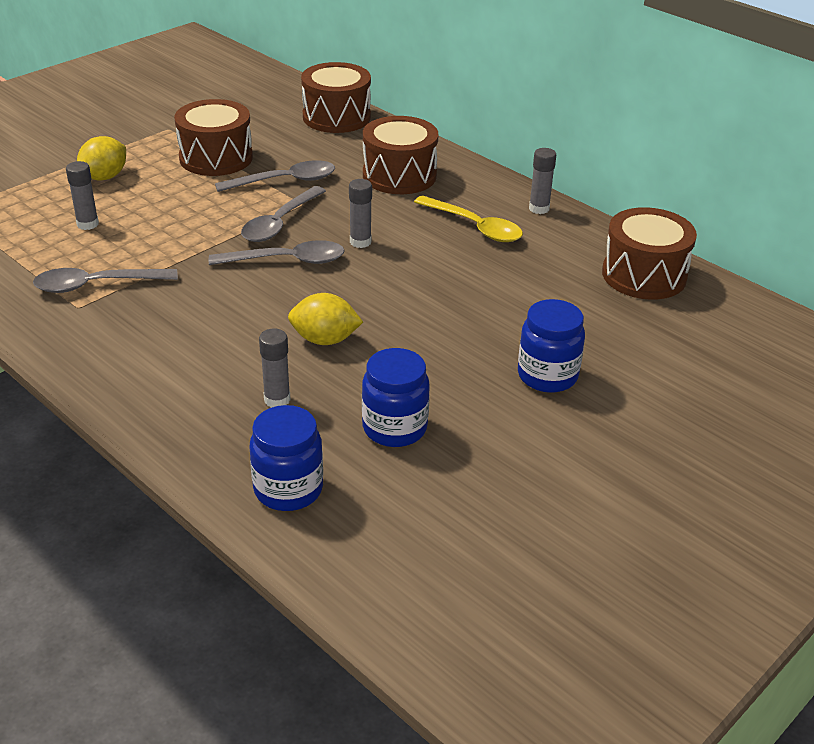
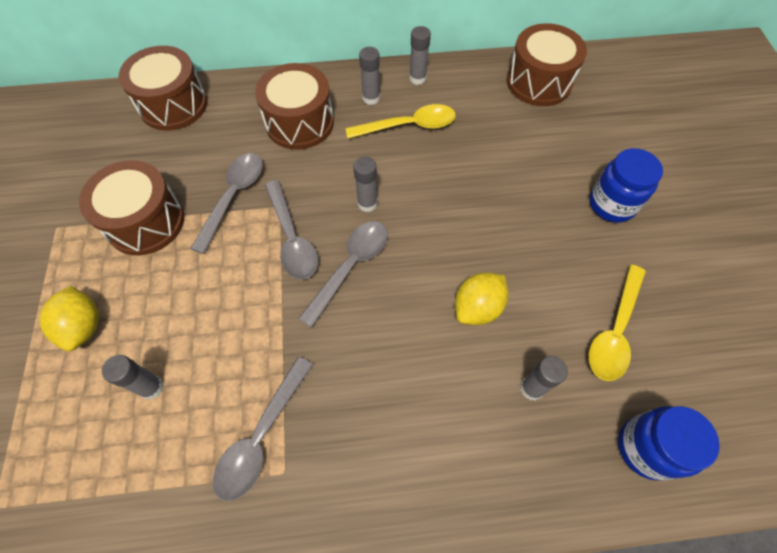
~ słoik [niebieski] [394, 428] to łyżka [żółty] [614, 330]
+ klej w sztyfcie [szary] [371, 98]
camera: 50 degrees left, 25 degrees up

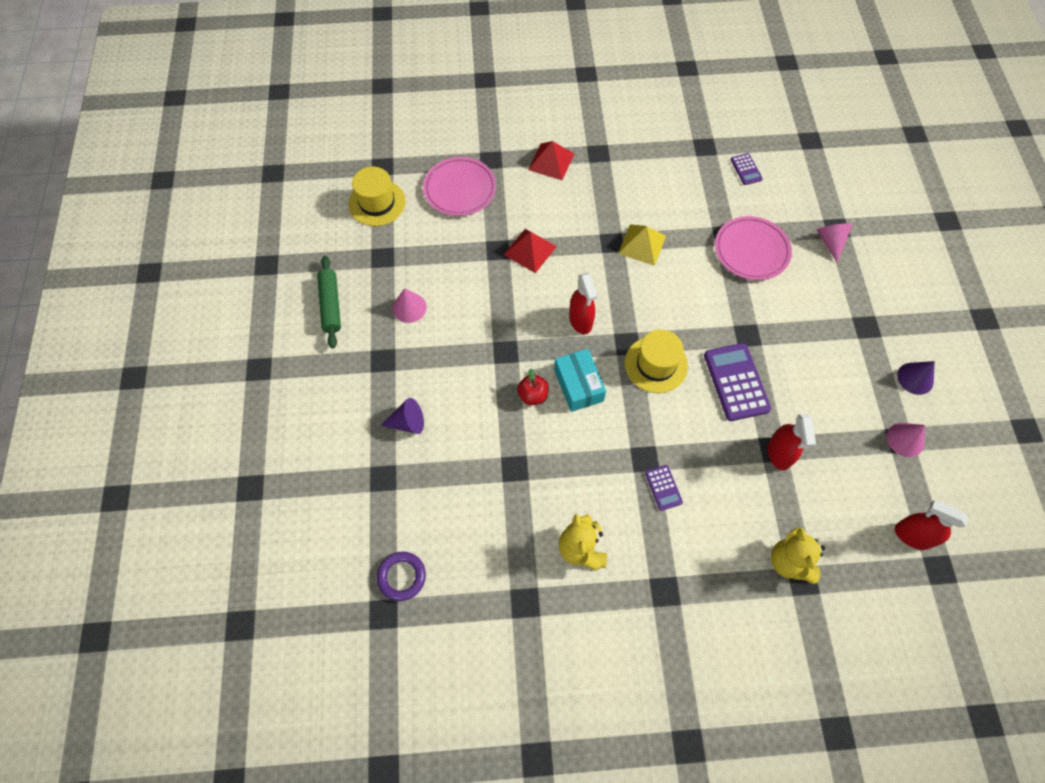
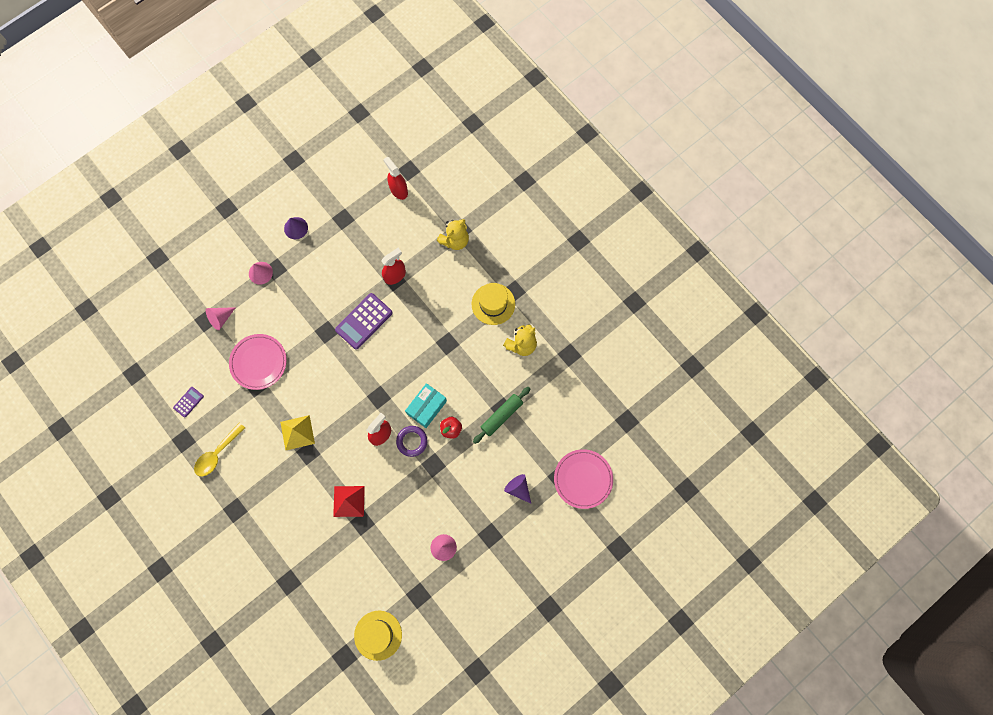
~ wałek do ciasta [zielony] [330, 305] to [501, 416]
~ pierścień [fioletowy] [401, 577] to [412, 441]
~ talerz [różowy] [460, 189] to [583, 479]
- piramida [czerwony] [551, 161]
~ kapelusz [żółty] [656, 364] to [493, 304]
- kalkulator [fioletowy] [663, 487]
~ stożek [różowy] [905, 439] to [260, 273]
~ spryskiwacz [czerwony] [912, 535] = [398, 190] 150 degrees clockwise
+ łyżka [żółty] [217, 453]
camera: 125 degrees left, 10 degrees up

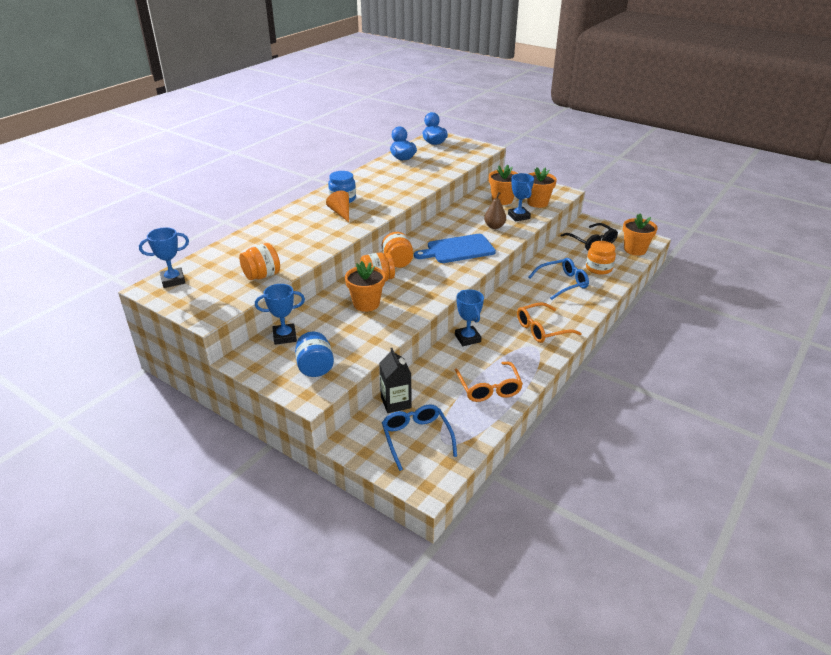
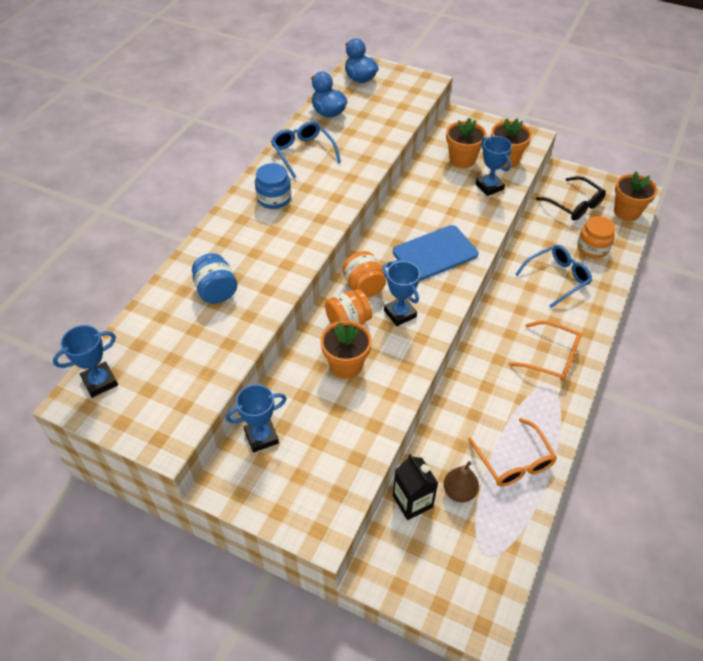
- słoik [pomarańczowy] [262, 275]
~ słoik [niebieski] [315, 368] to [216, 291]
- stożek [pomarańczowy] [341, 213]
~ okulary [niebieski] [416, 438] to [303, 153]
~ puchar [niebieski] [467, 338] to [400, 314]
~ gruszka [brązowy] [494, 226] to [459, 492]
~ okulary [pomarańczowy] [542, 329] = [551, 357] 120 degrees counterclockwise
camera: 10 degrees left, 15 degrees up

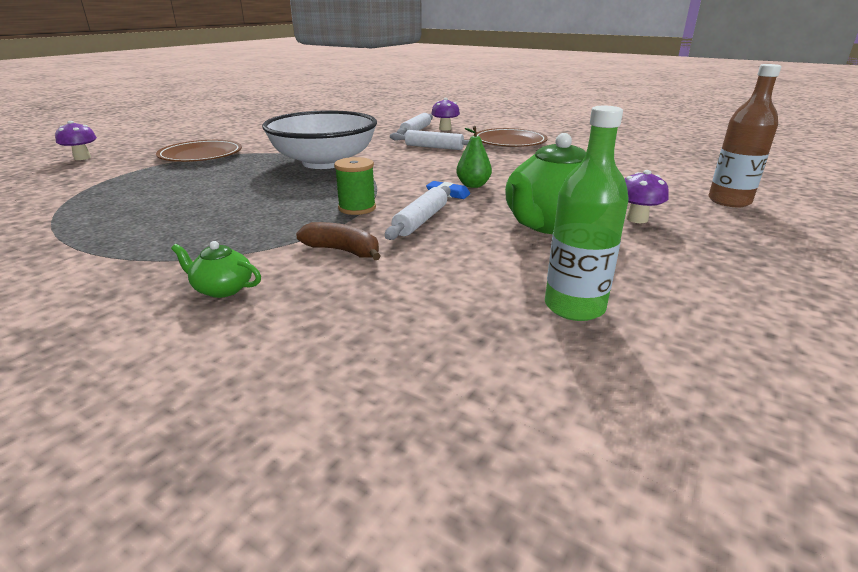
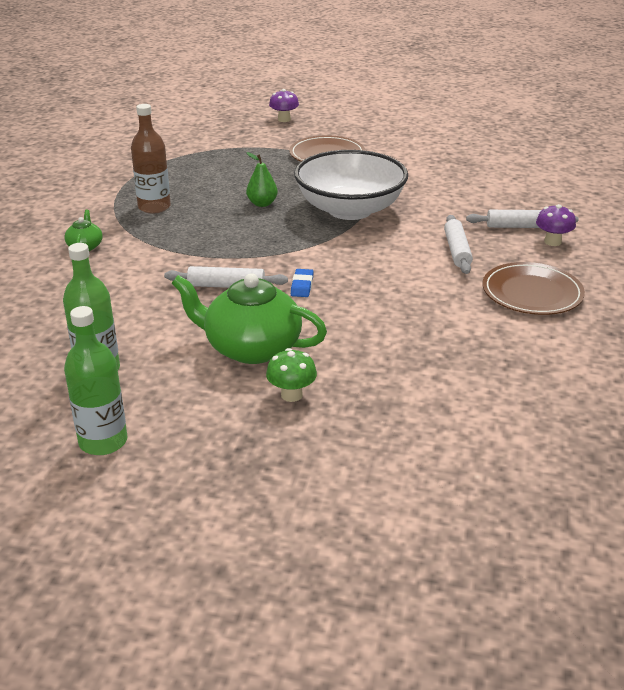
- banan [brązowy] [343, 251]
- szpulka [zielony] [357, 208]
~ gruszka [zielony] [473, 185] to [262, 204]
~ grzyb [fioletowy] [637, 219] to grzyb [zielony] [291, 395]
~ butelka [brązowy] [729, 201] to [154, 207]
+ butelka [zielony] [103, 441]
camera: 70 degrees right, 5 degrees up

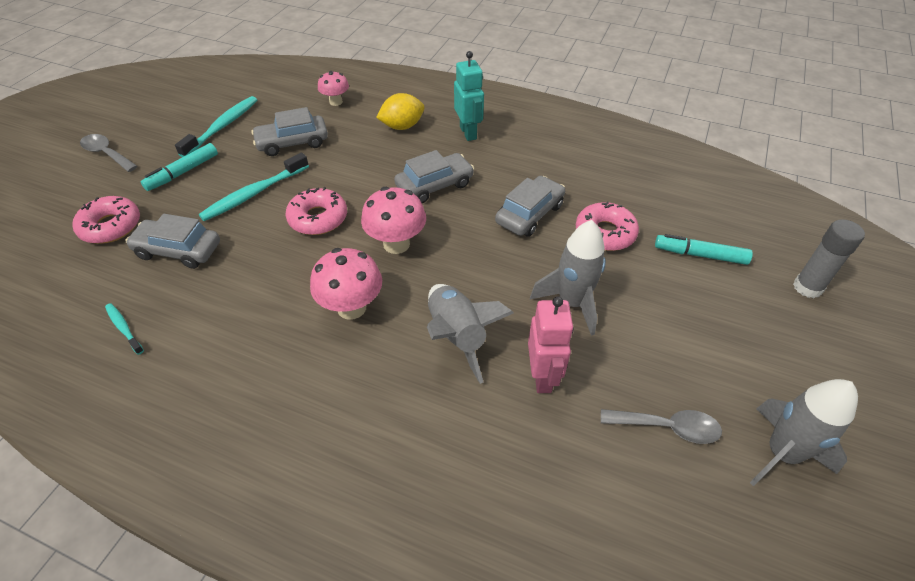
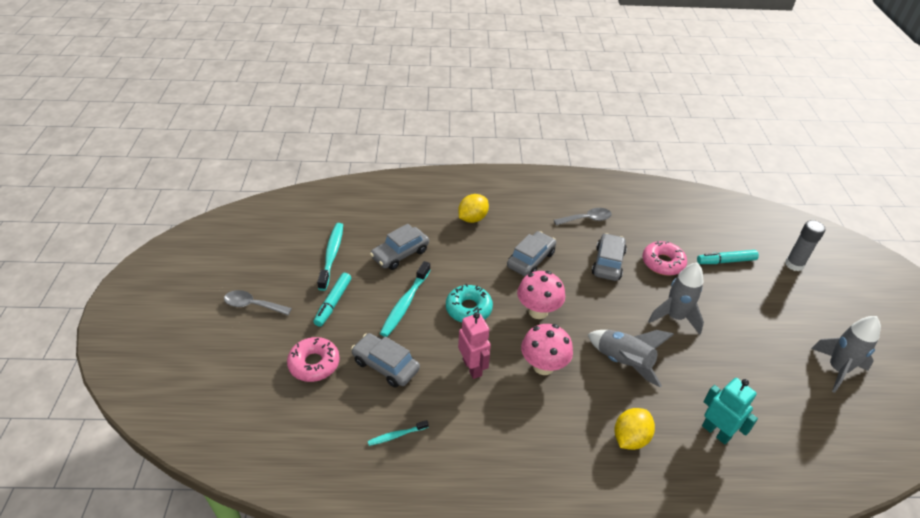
~ szczoteczka do zębów [turkusowy] [124, 328] = [396, 435] 45 degrees counterclockwise
~ samochód [szary] [178, 250] = [385, 365] 45 degrees clockwise
~ donut [różowy] [318, 218] to donut [turkusowy] [468, 309]
- grzyb [różowy] [336, 102]
~ robot [turkusowy] [468, 133] to [716, 432]
~ robot [różowy] [542, 377] to [472, 367]
~ łyżka [szary] [668, 427] to [587, 219]
+ cytryna [żółty] [630, 438]
camera: 25 degrees left, 5 degrees down

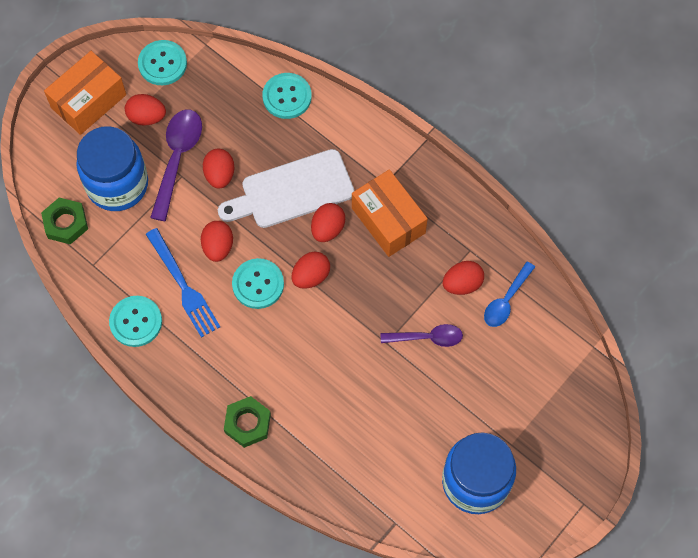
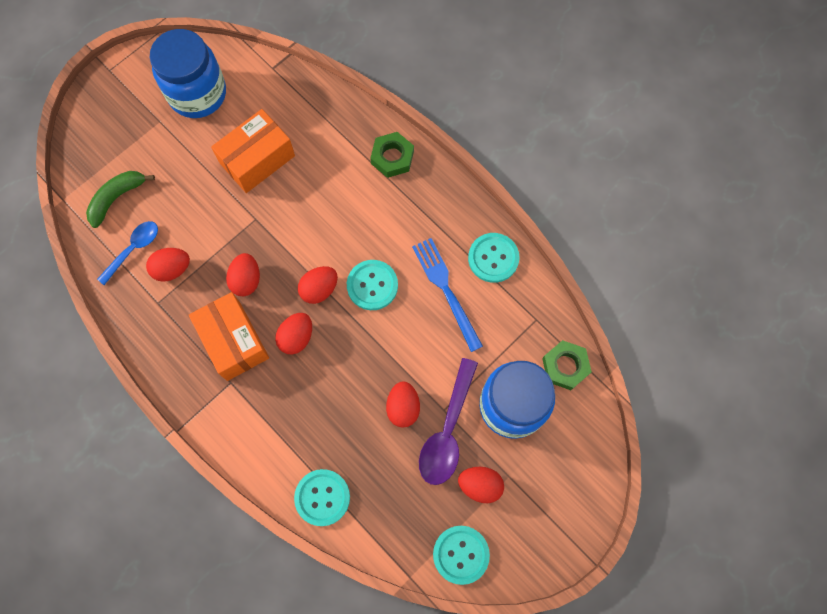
~ pudełko [pomarańczowy] [88, 101] to [257, 159]
~ jajko [czerwony] [218, 247] to [246, 280]
- deska do krojenia [biały] [292, 191]
- łyżka [fioletowy] [427, 337]
+ banan [zielony] [117, 198]
camera: 175 degrees left, 5 degrees up

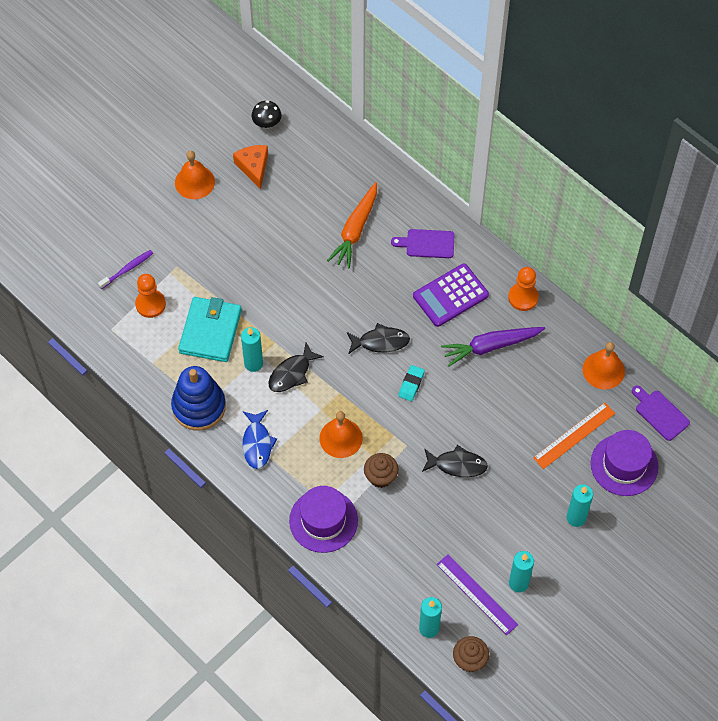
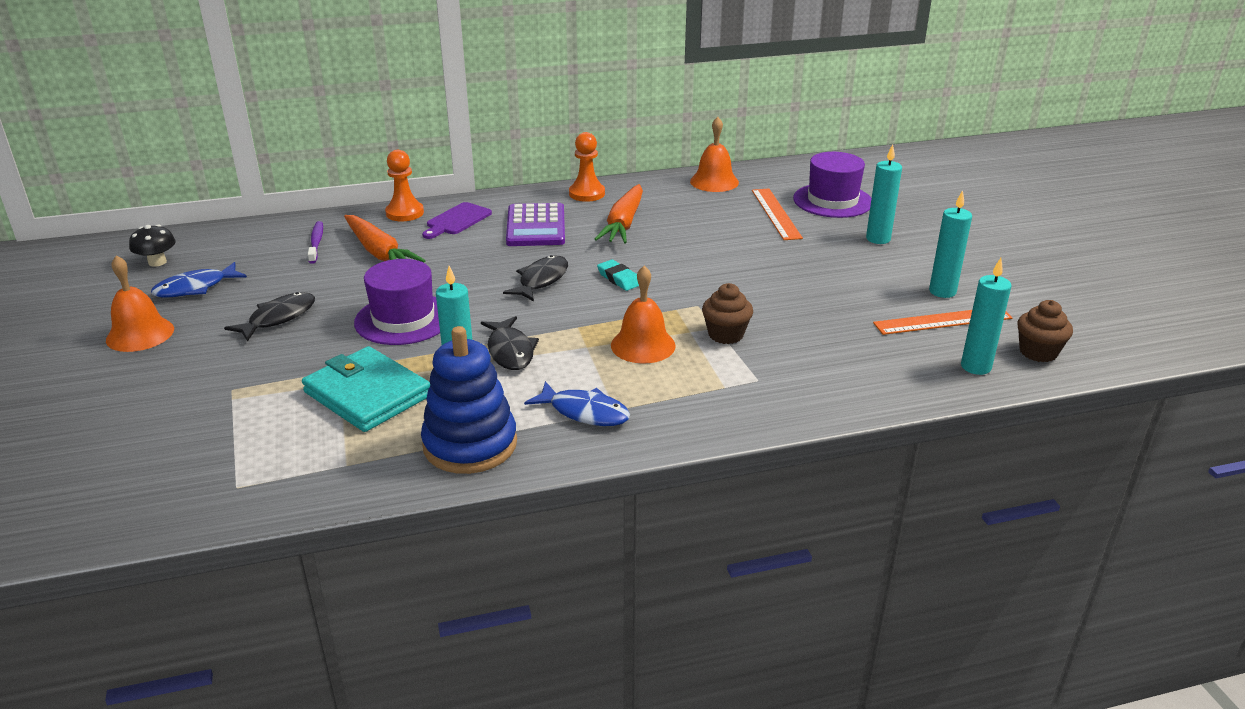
~ szczoteczka do zębów [fioletowy] [127, 269] to [316, 242]
~ pionek [pomarańczowy] [150, 304] to [405, 213]
~ ser [pomarańczowy] [253, 167] to ryba [niebieski] [195, 288]
~ kapelusz [fioletowy] [323, 520] to [403, 319]
~ ryba [czarny] [457, 465] to [278, 318]
~ linijka [fioletowy] [476, 594] to linijka [pomarańczowy] [943, 321]
~ marchewka [fioletowy] [490, 346] to marchewka [pomarańczowy] [623, 224]
- deska do krojenia [fioletowy] [660, 413]
camera: 60 degrees left, 30 degrees down

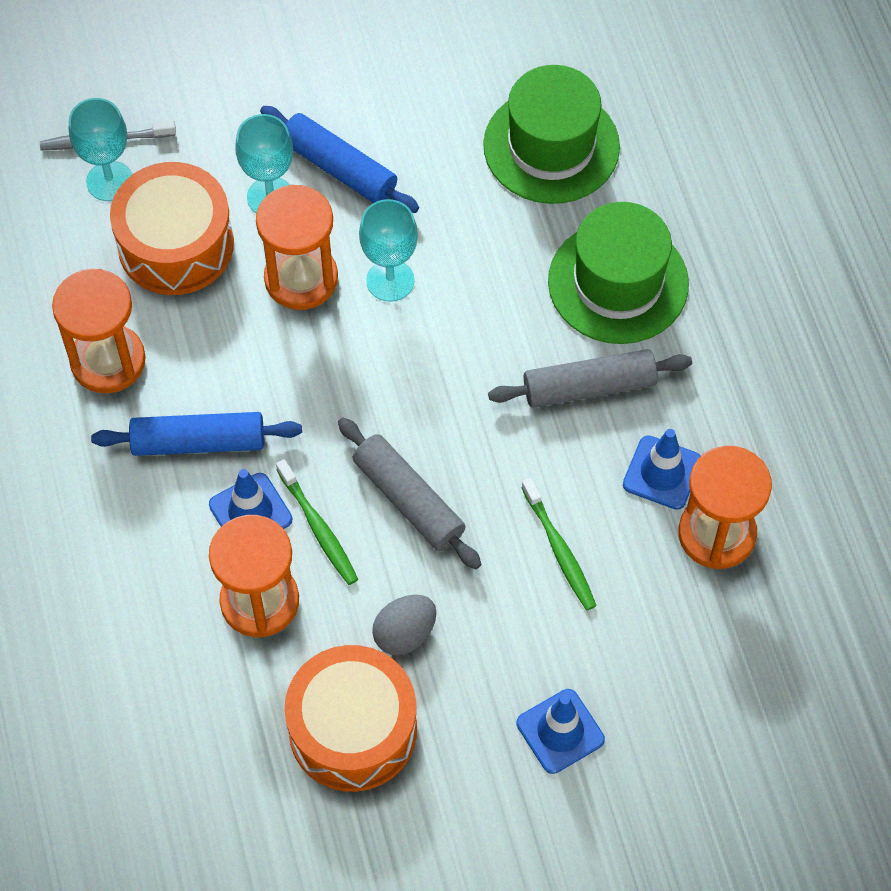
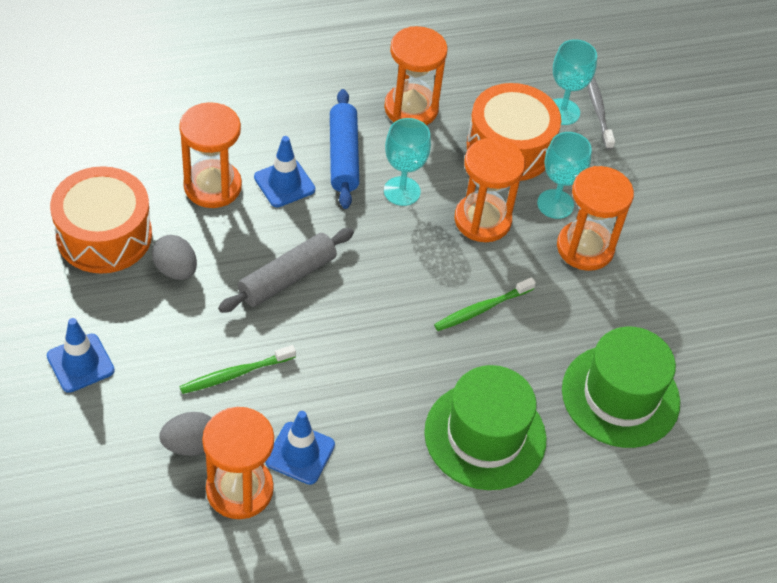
~ wałek do ciasta [niebieski] [339, 168] to klepsydra [pomarańczowy] [585, 248]
~ szczoteczka do zębów [zielony] [319, 528] to [481, 309]
~ kielich [turkusowy] [390, 280] to [402, 191]
- wałek do ciasta [szary] [589, 386]
+ jajko [szary] [190, 445]
camera: 85 degrees right, 10 degrees down

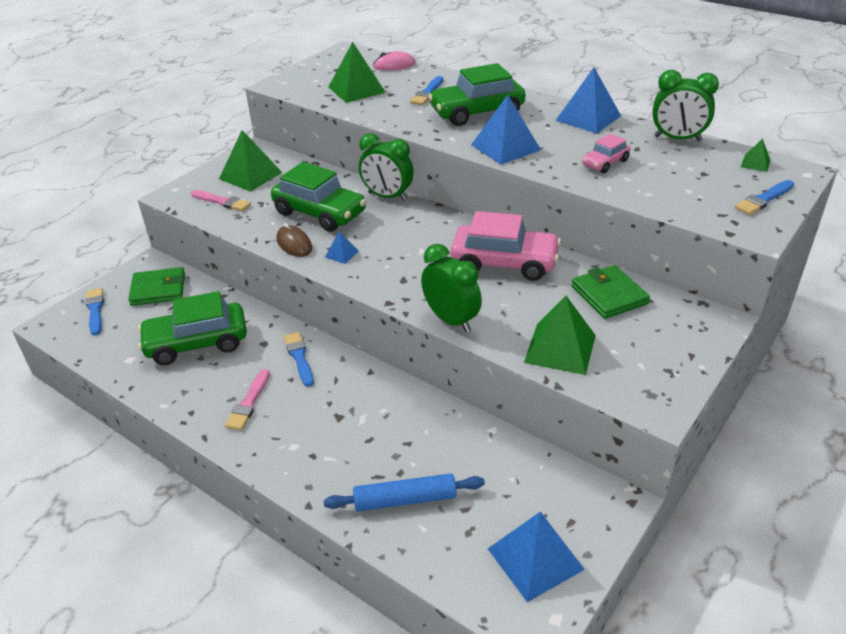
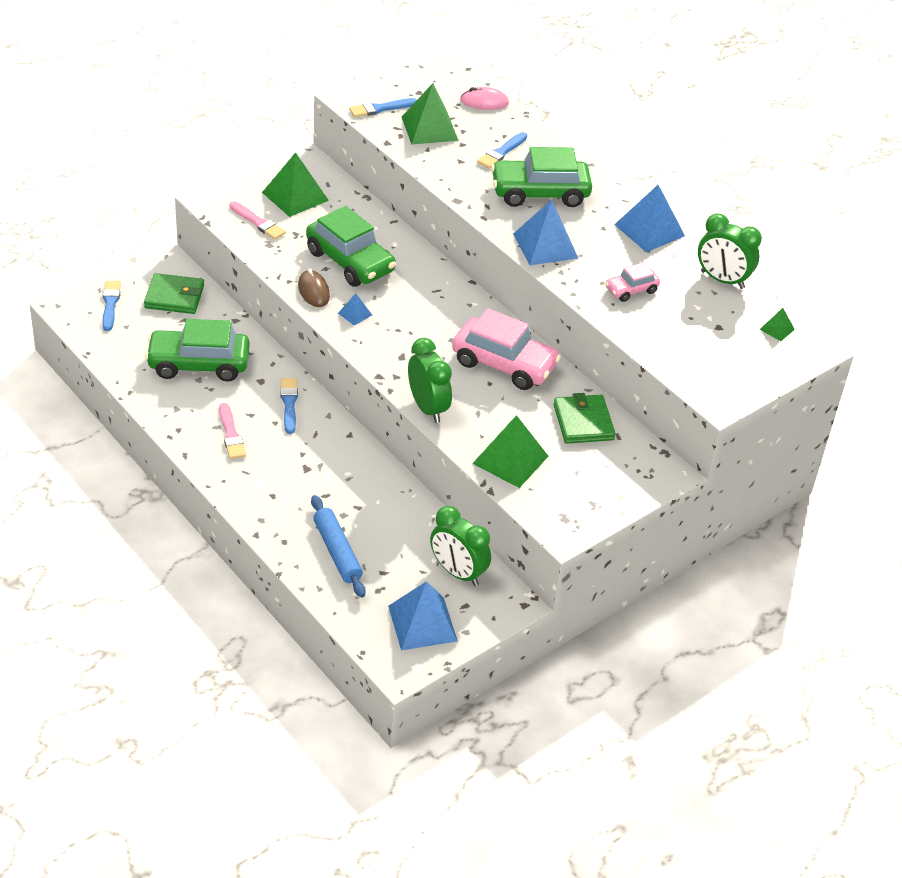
~ pędzel [różowy] [249, 403] = [231, 434] 45 degrees counterclockwise
~ wałek do ciasta [niebieski] [405, 500] = [337, 552] 60 degrees clockwise
~ budzik [zielony] [387, 196] to [457, 572]
~ pędzel [niebieski] [763, 199] to [380, 109]
camera: 10 degrees right, 5 degrees up

